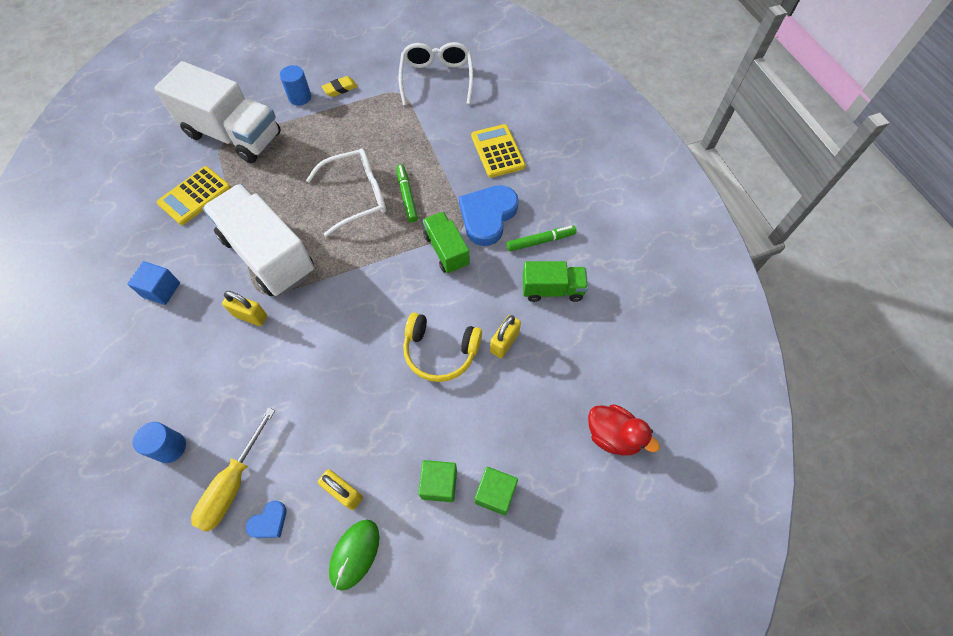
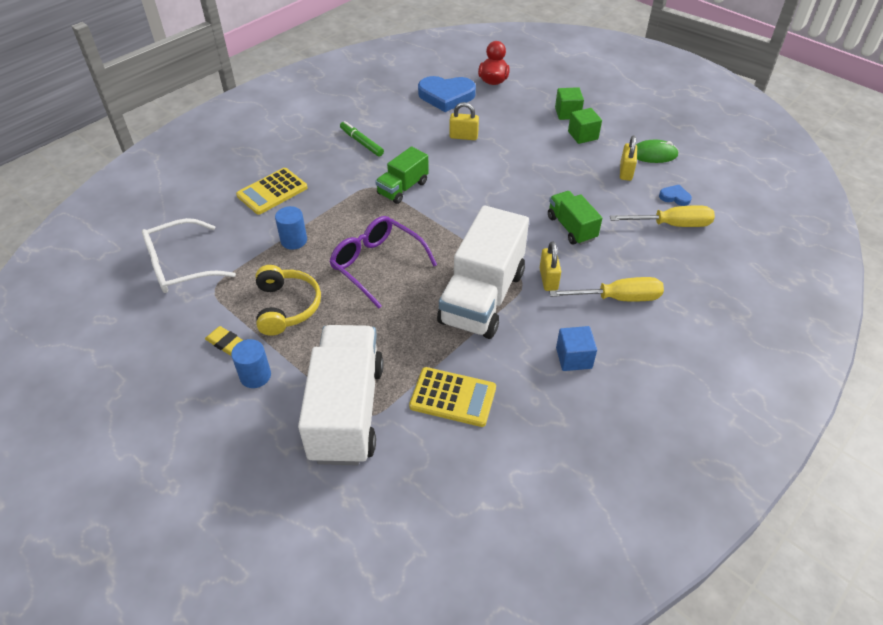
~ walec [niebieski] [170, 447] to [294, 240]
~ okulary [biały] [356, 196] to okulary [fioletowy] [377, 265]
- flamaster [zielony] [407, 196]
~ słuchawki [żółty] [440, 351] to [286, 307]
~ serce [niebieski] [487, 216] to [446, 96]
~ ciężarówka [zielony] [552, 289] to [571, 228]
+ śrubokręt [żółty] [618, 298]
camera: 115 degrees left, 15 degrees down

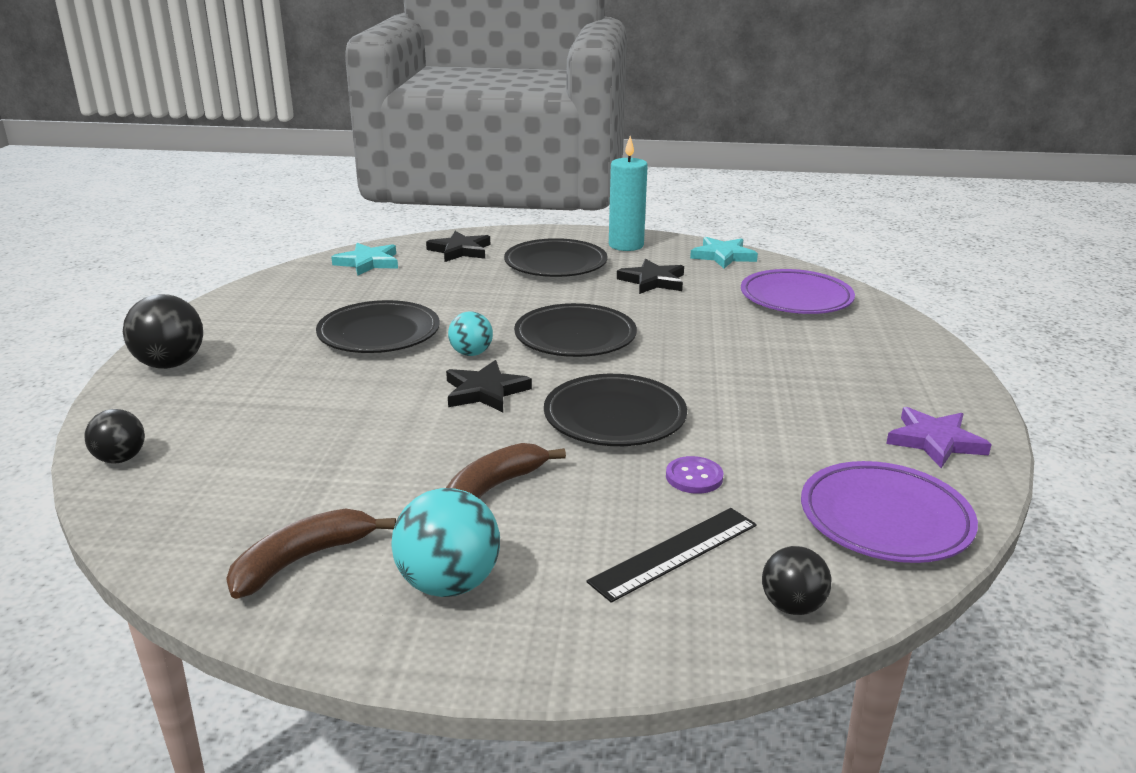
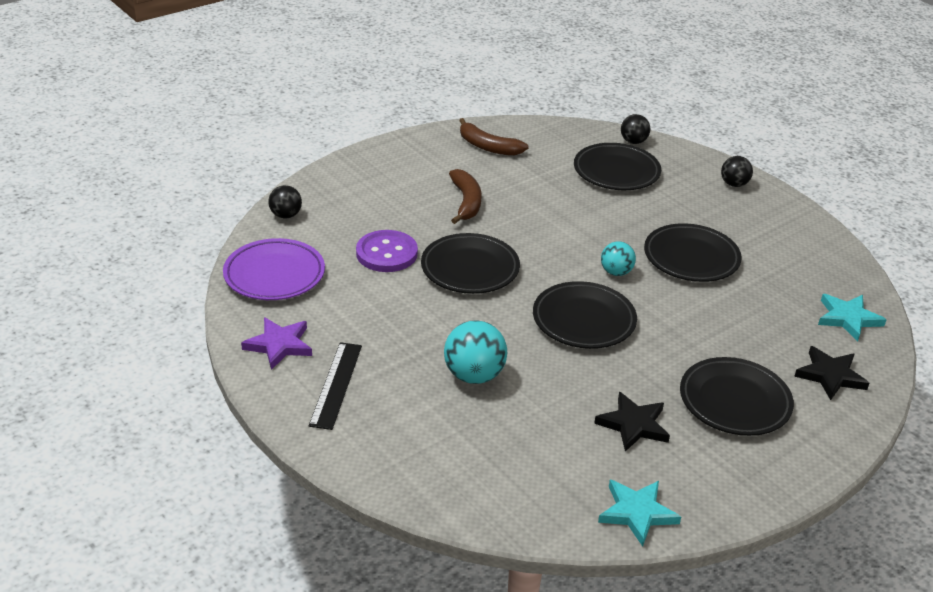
~ piłka [czarny] [170, 364] = [734, 184] x0.62
~ banan [brązowy] [302, 560] = [488, 147] 120 degrees clockwise
~ piłka [turkusowy] [449, 584] to [474, 375]
- gwiazda [czarny] [485, 391]
~ linijka [czarny] [675, 553] to [336, 385]
- świeca [turkusowy] [626, 245]
~ guzik [fioletowy] [694, 477] = [386, 253] x1.75
- talerz [fioletowy] [796, 299]
+ talerz [czarny] [616, 172]
camera: 135 degrees right, 10 degrees up

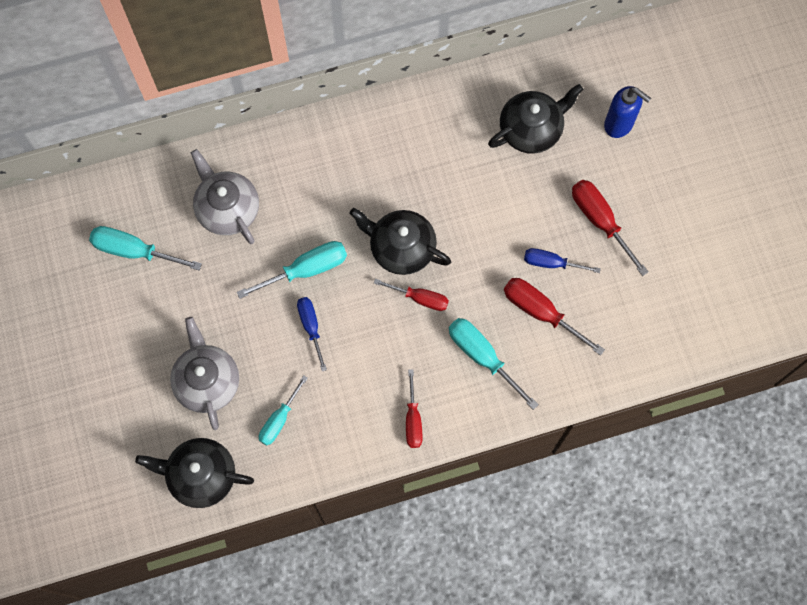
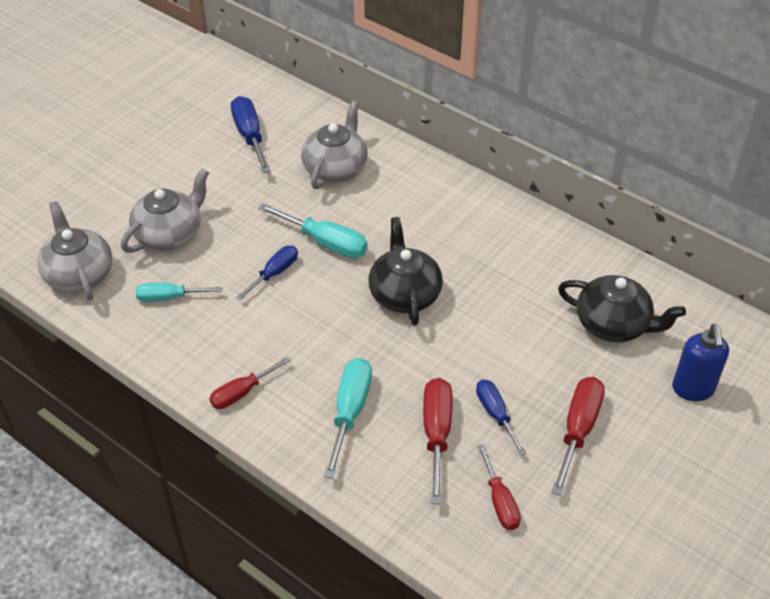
~ śrubokręt [turkusowy] [134, 251] to śrubokręt [niebieski] [250, 136]
~ imbryk [czarny] [201, 475] to imbryk [szary] [79, 274]
~ śrubokręt [czerwony] [420, 298] to [500, 501]
camera: 55 degrees right, 25 degrees down

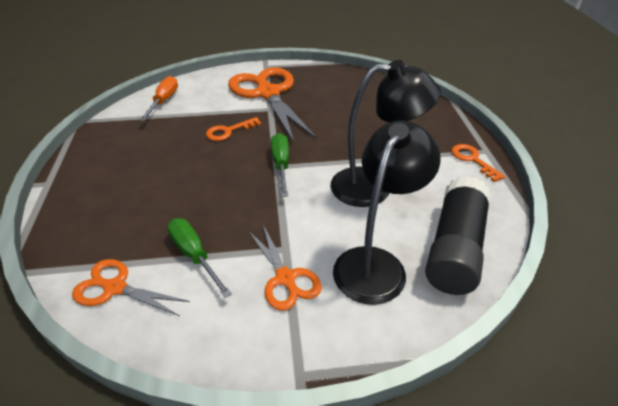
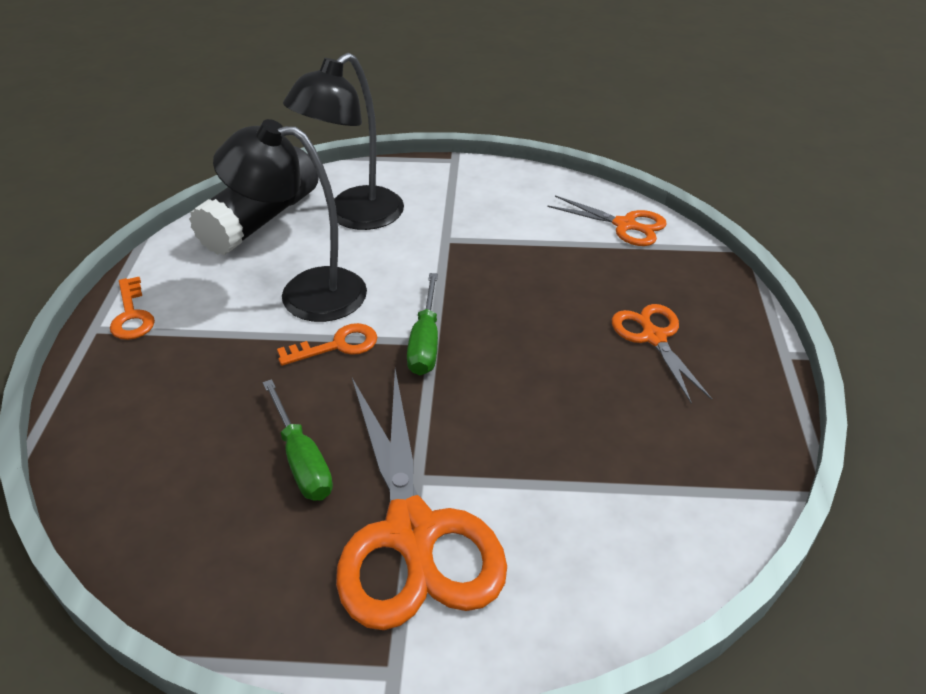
- śrubokręt [pomarańczowy] [164, 101]
~ śrubokręt [zielony] [194, 255] to [302, 460]
~ klucz [pomarańczowy] [228, 131] to [337, 345]
~ nożyczki [pomarańczowy] [285, 278] to [654, 337]
camera: 170 degrees left, 0 degrees up

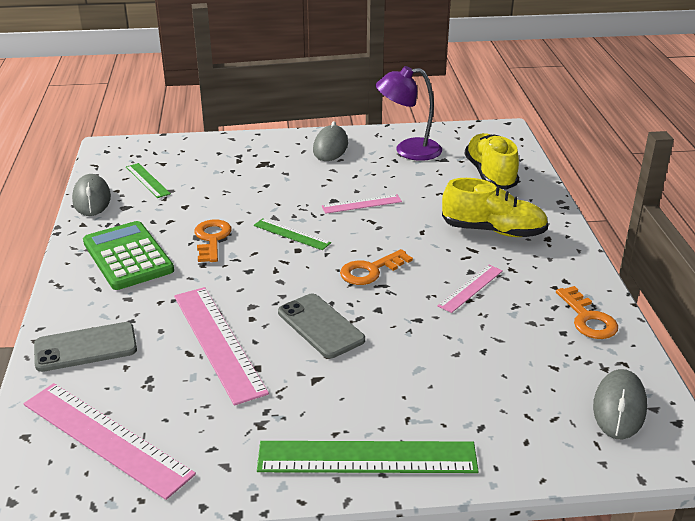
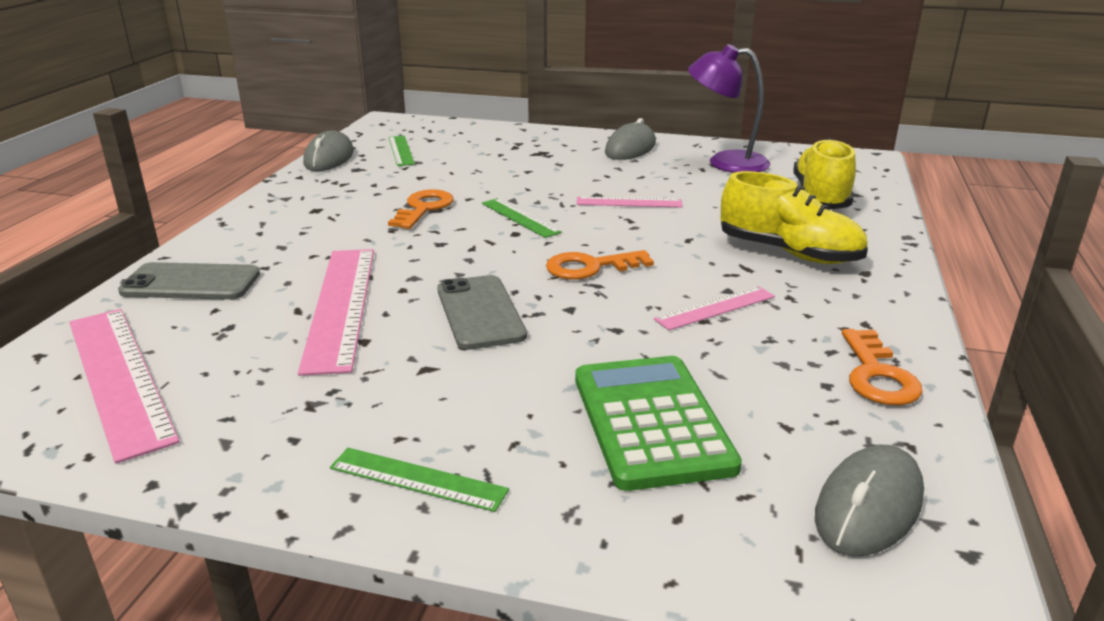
~ kalkulator [zielony] [128, 256] to [651, 422]
~ linijka [zielony] [367, 458] = [417, 479] x0.54
camera: 20 degrees right, 5 degrees down

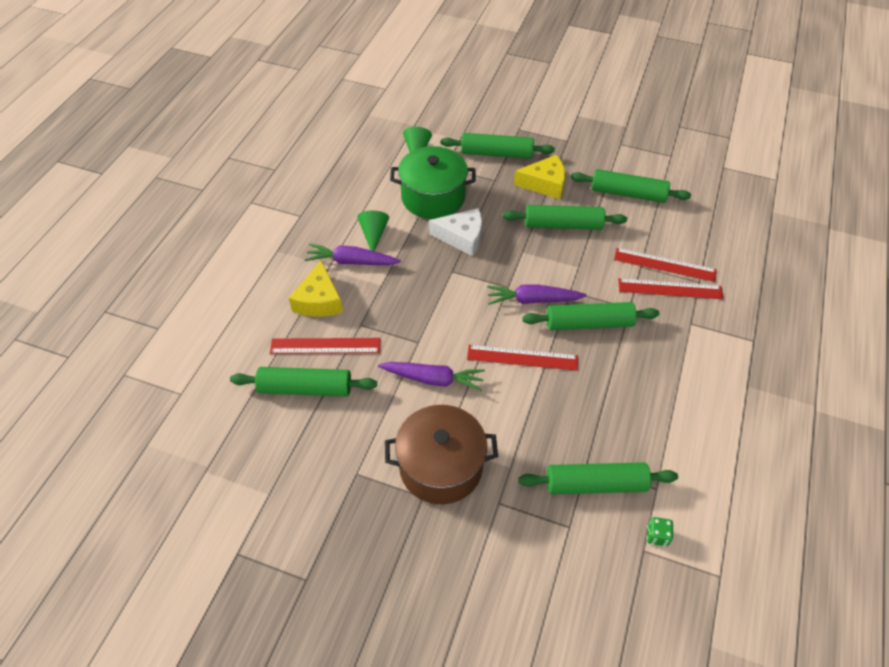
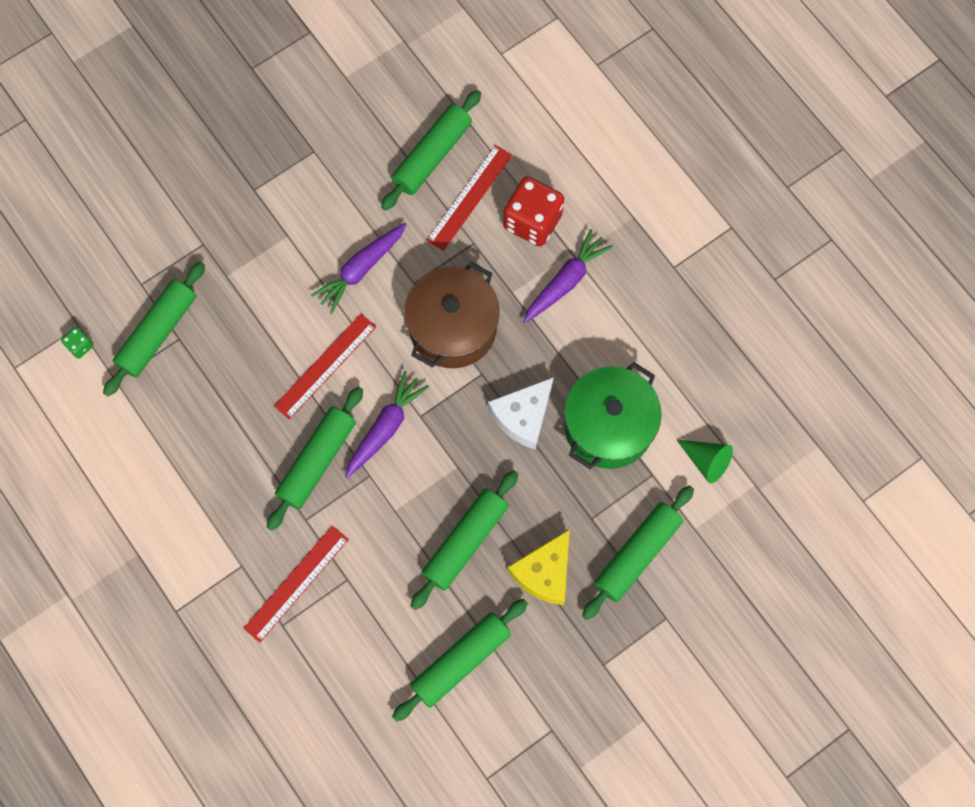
~ ser [żółty] [319, 300] to kostka do gry [czerwony] [532, 221]
- stożek [zielony] [373, 234]
~ garnek [brązowy] [441, 467] to [453, 328]
- linijka [czerwony] [664, 265]
camera: 125 degrees right, 20 degrees up

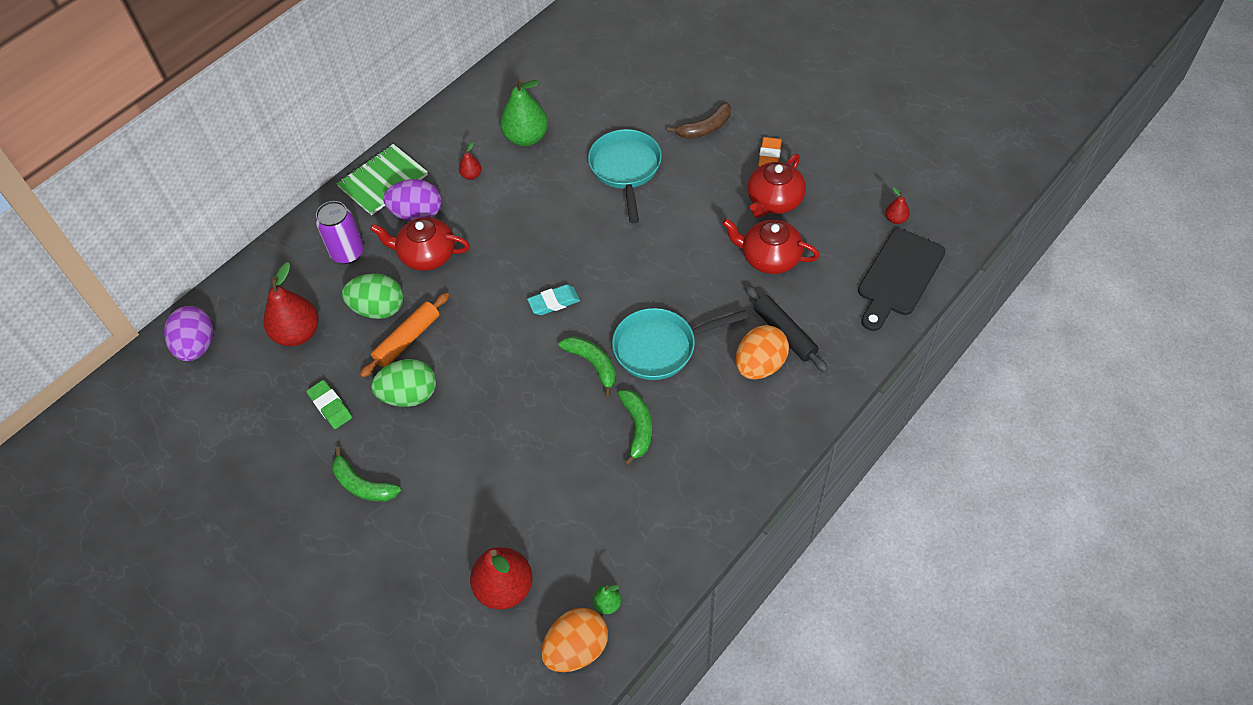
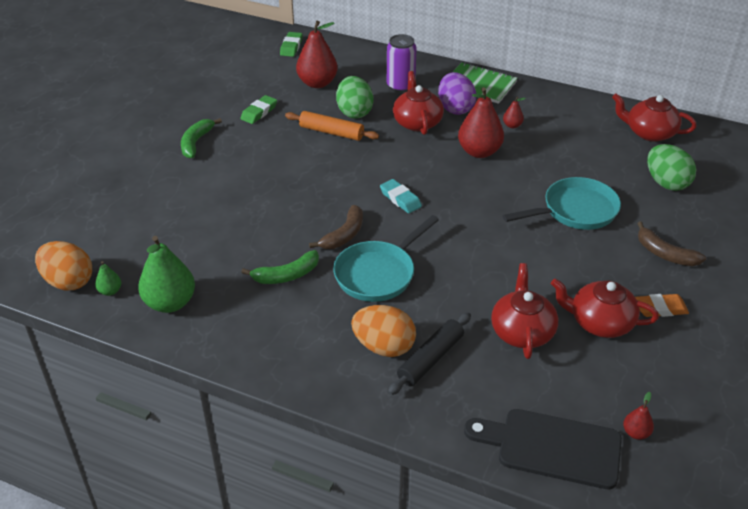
~ jajko [fioletowy] [197, 346] to gumka do mazania [zielony] [291, 47]
~ jajko [zielony] [409, 395] to [666, 183]
~ gruszka [czerwony] [504, 588] to [479, 152]
~ gruszka [zielony] [526, 137] to [170, 303]
~ banan [zielony] [593, 364] to banan [brązowy] [344, 235]
~ patelnia [turkusowy] [660, 347] = [378, 273] 105 degrees counterclockwise
+ imbryk [czerwony] [649, 133]
camera: 70 degrees right, 15 degrees down

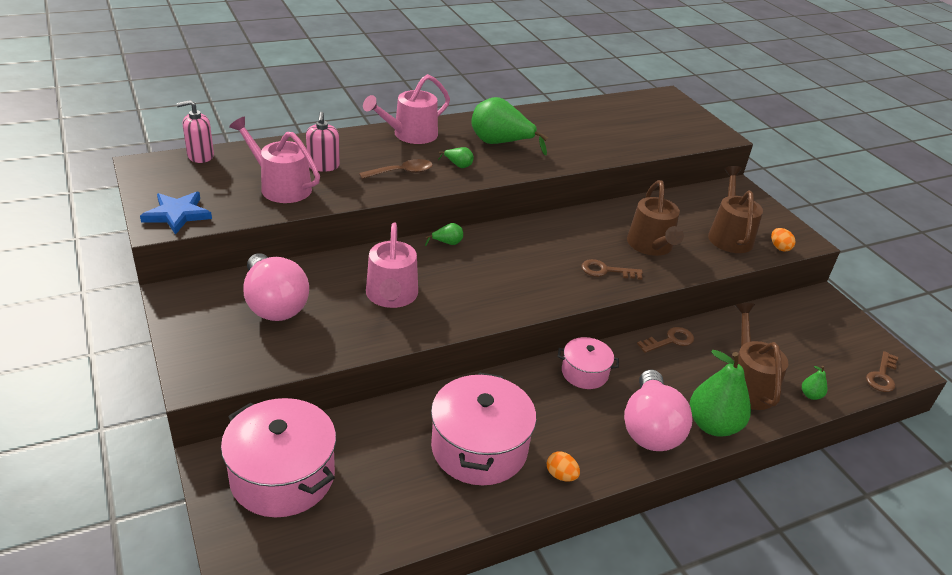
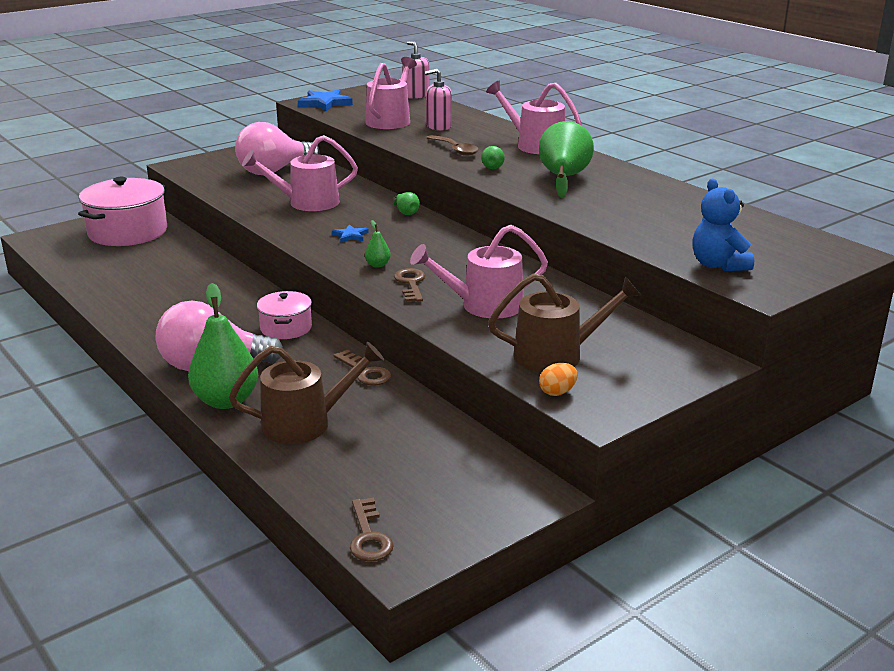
- garnek [różowy] [479, 448]
- jajko [pomarańczowy] [561, 475]
~ konewka [brązowy] [651, 246] to konewka [różowy] [484, 305]
~ gruszka [zielony] [810, 395] to [377, 265]
~ klucz [brązowy] [882, 376] = [369, 536] 120 degrees counterclockwise
+ gwiazda [niebieski] [350, 236]
+ miś [niebieski] [718, 265]
camera: 80 degrees right, 10 degrees down

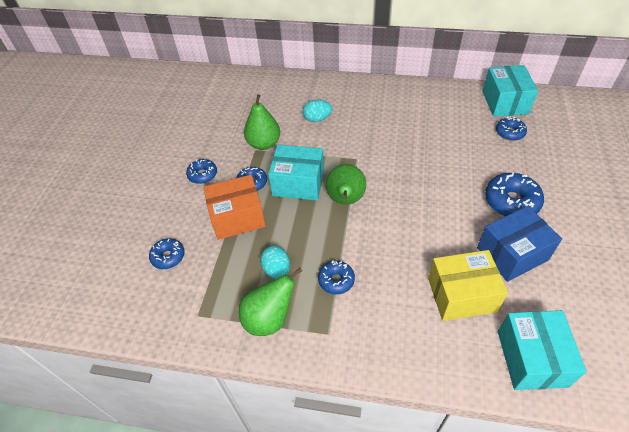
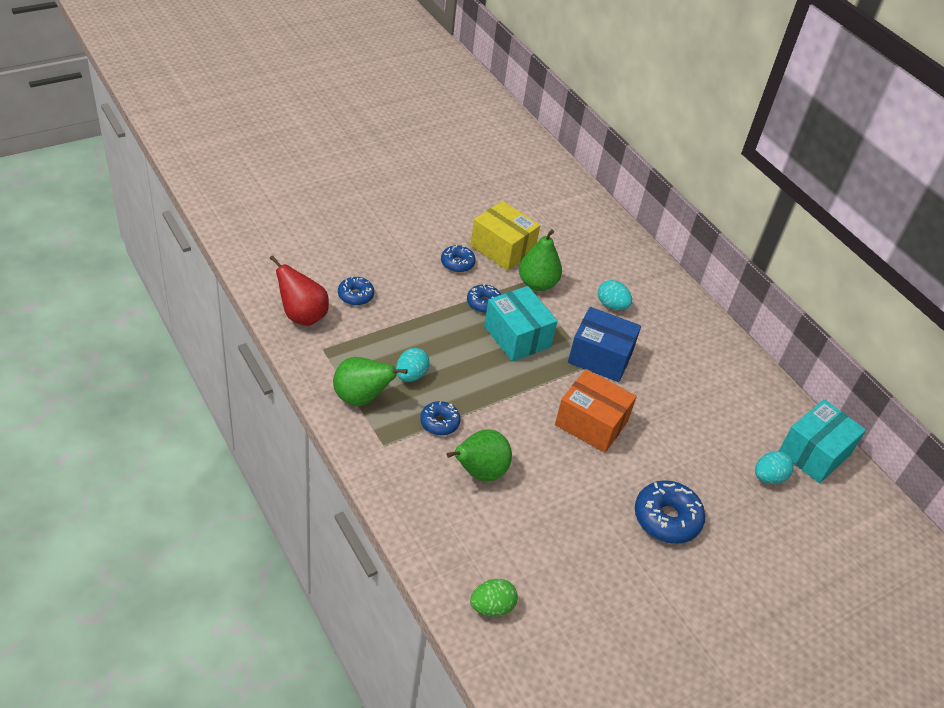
~ pudełko [pomarańczowy] [237, 217] to [591, 423]
~ gruszka [zielony] [345, 200] to [479, 472]
~ pudełko [żółty] [461, 295] to [502, 248]
~ pudełko [niebieski] [512, 254] to [600, 357]
~ donut [niebieski] [509, 133] to jajko [turkusowy] [768, 477]
~ pudełko [turkusowy] [531, 358] to jajko [zielony] [492, 607]
+ gruszka [czerwony] [302, 316]
camera: 40 degrees right, 5 degrees down

